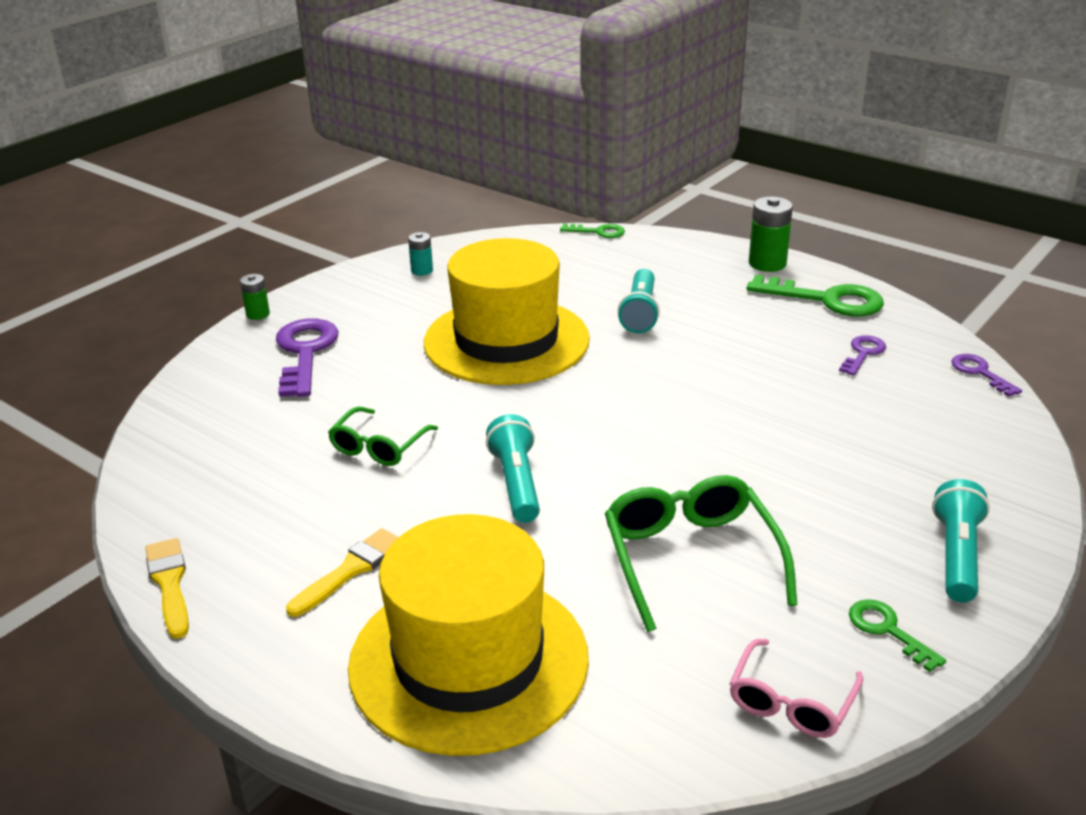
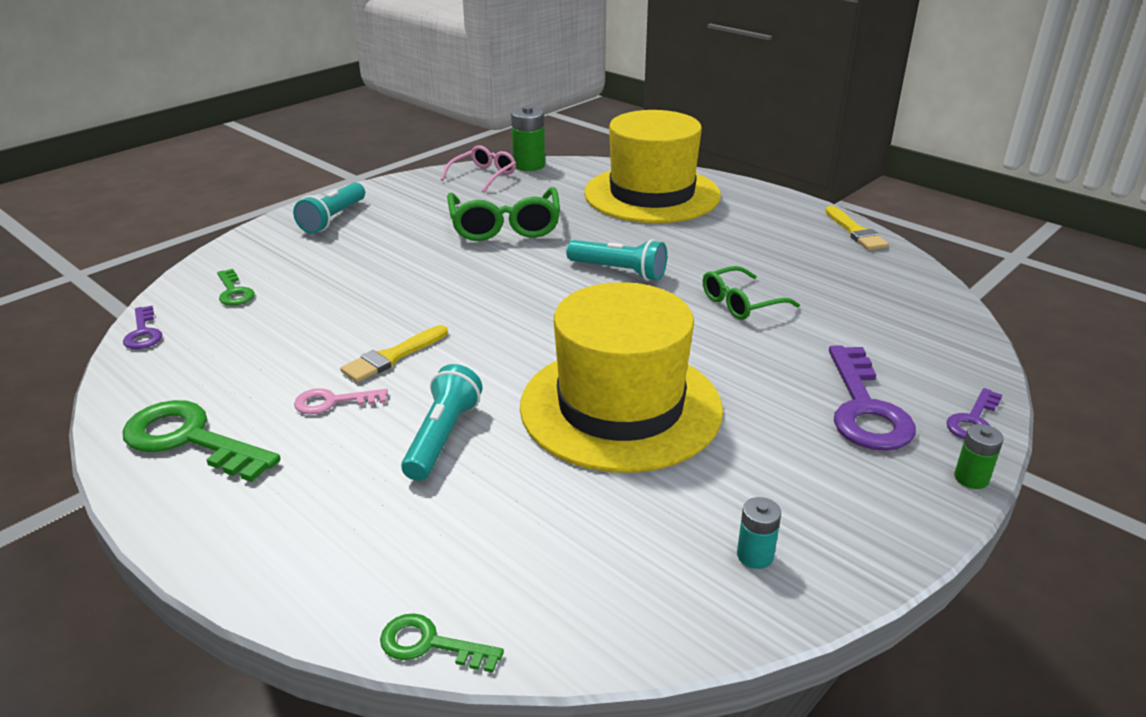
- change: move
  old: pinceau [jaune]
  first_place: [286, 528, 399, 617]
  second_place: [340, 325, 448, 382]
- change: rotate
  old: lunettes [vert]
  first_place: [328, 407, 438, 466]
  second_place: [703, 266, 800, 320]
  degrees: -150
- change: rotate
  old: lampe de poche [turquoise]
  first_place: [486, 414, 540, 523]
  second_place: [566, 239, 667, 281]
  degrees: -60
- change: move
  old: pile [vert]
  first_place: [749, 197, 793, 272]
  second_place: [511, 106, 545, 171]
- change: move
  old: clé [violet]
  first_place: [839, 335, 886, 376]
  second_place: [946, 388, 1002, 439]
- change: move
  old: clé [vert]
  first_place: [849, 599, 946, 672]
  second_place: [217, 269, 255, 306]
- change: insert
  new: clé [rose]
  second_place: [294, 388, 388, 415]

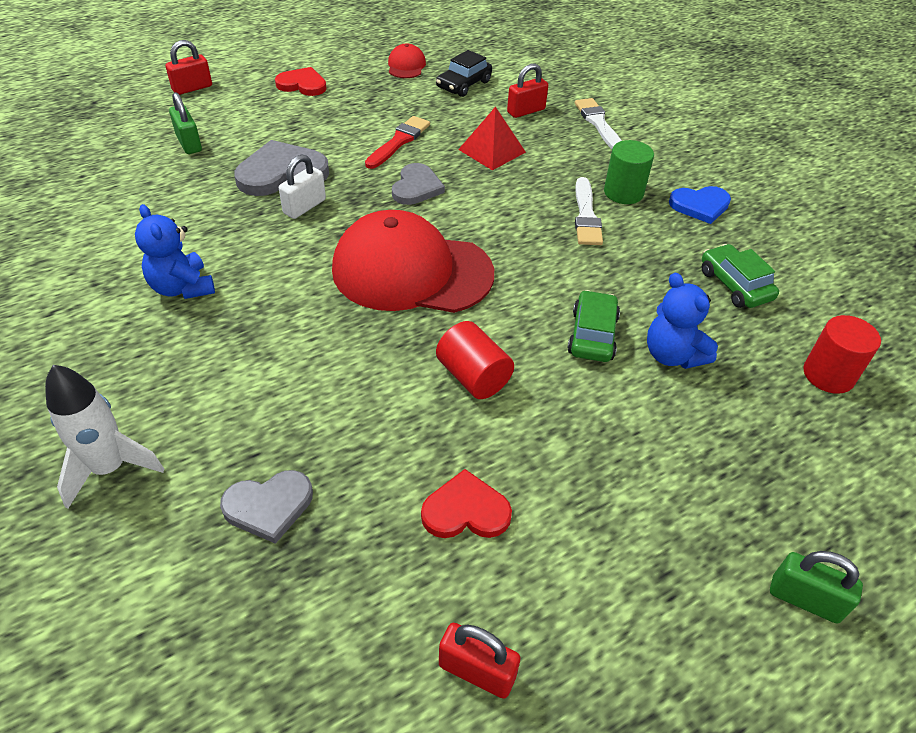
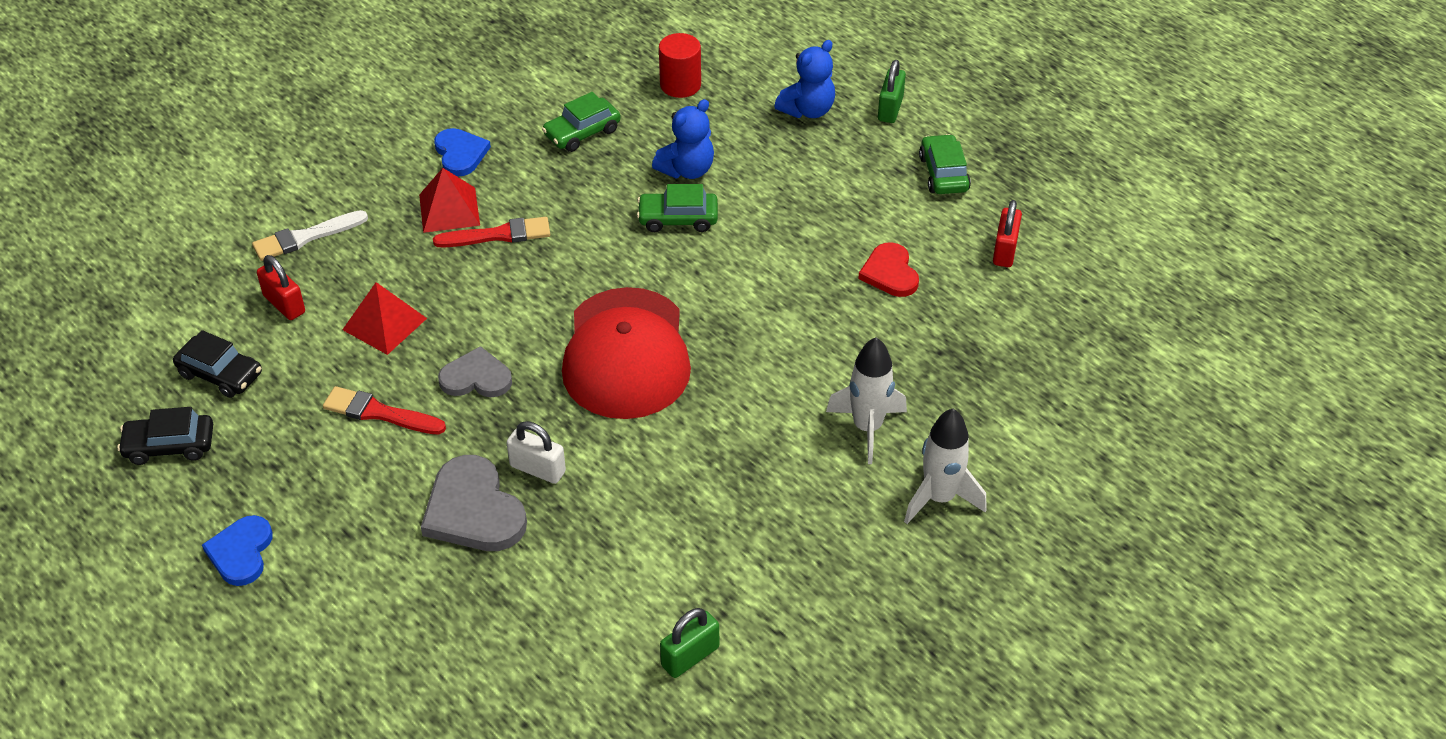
- change: move
  old: ours en peluche [bleu]
  first_place: [135, 204, 215, 299]
  second_place: [774, 40, 835, 118]
- change: delete
  old: cadenas [rouge]
  first_place: [165, 40, 212, 95]
- change: move
  old: cadenas [vert]
  first_place: [169, 92, 202, 154]
  second_place: [660, 608, 719, 678]
- change: delete
  old: cœur [gris]
  first_place: [220, 470, 313, 544]
- change: recolor
  old: cœur [rouge]
  new: cœur [bleu]
  first_place: [275, 67, 327, 96]
  second_place: [202, 515, 273, 586]
- change: replace
  old: casquette [rouge]
  new: voiture [noir]
  first_place: [388, 43, 426, 78]
  second_place: [117, 407, 213, 465]
- change: delete
  old: cylindre [rouge]
  first_place: [436, 321, 514, 399]
- change: recolor
  old: pinceau [blanc]
  new: pinceau [rouge]
  first_place: [575, 177, 603, 245]
  second_place: [433, 217, 550, 248]
- change: replace
  old: cylindre [vert]
  new: pyramide [rouge]
  first_place: [604, 140, 654, 204]
  second_place: [419, 168, 480, 233]
- change: insert
  new: fusée [blanc]
  second_place: [826, 337, 907, 464]
- change: insert
  new: voiture [vert]
  second_place: [919, 134, 971, 194]

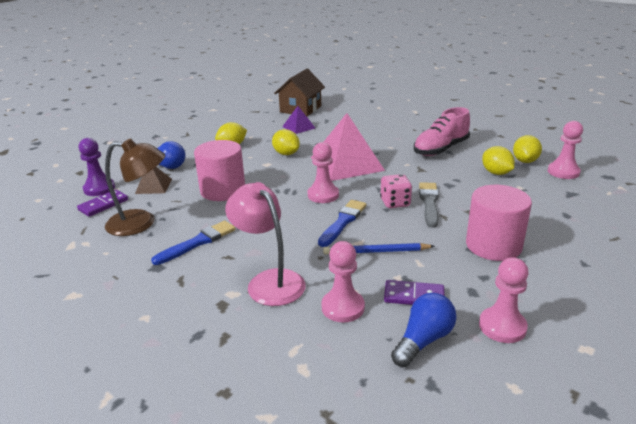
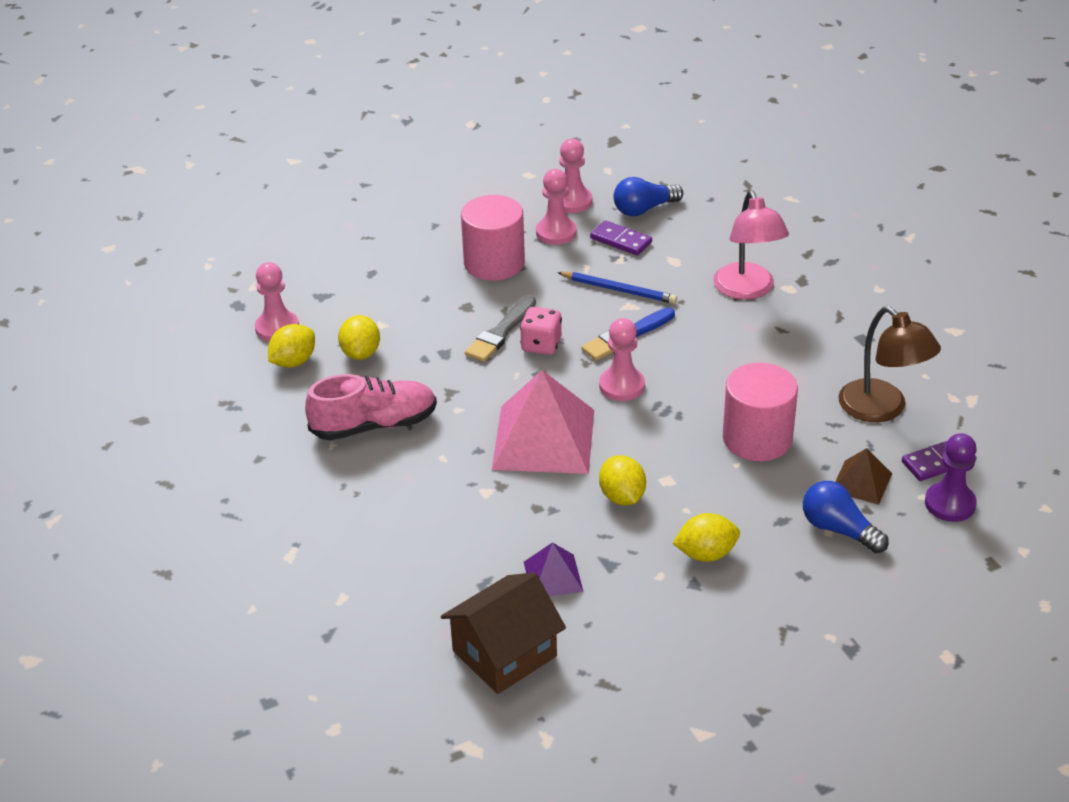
- change: rotate
  old: lampe [marron]
  first_place: [105, 138, 165, 236]
  second_place: [838, 306, 941, 422]
  degrees: -150
- change: delete
  old: pinceau [bleu]
  first_place: [151, 221, 236, 265]
- change: move
  old: pion [rose]
  first_place: [321, 241, 365, 322]
  second_place: [536, 169, 577, 245]

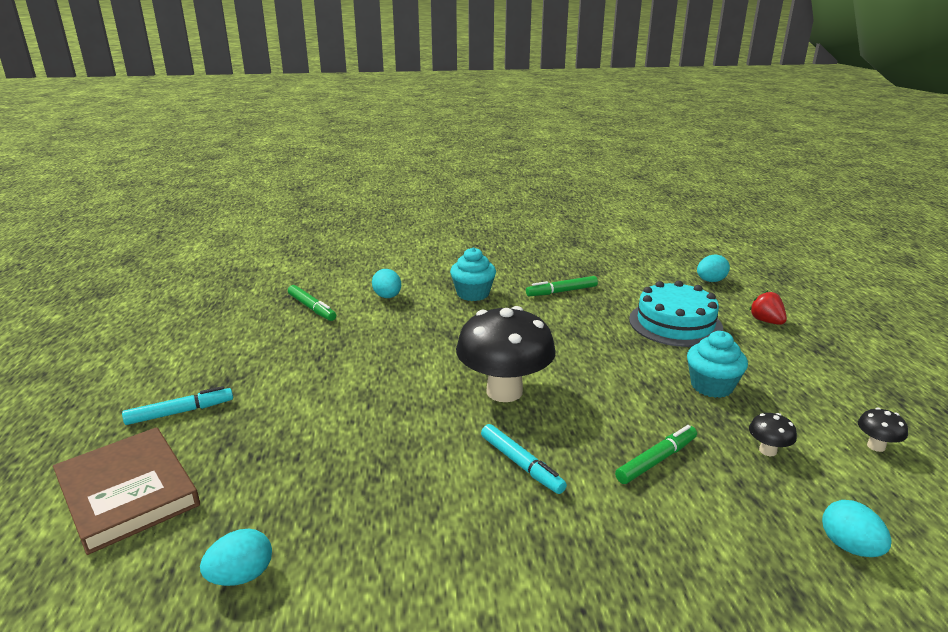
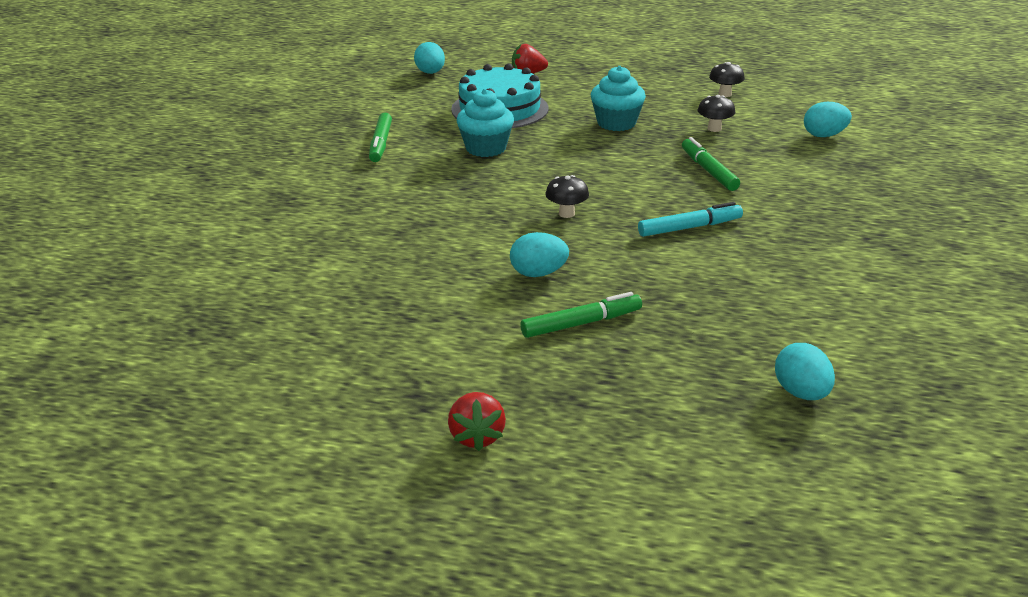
- change: delete
  old: livre [marron]
  first_place: [53, 427, 200, 555]
- change: replace
  old: feutre [turquoise]
  new: fraise [rouge]
  first_place: [122, 386, 233, 425]
  second_place: [448, 392, 506, 451]
- change: move
  old: feutre [vert]
  first_place: [288, 285, 336, 321]
  second_place: [520, 292, 642, 338]
- change: move
  old: œuf [turquoise]
  first_place: [372, 269, 401, 298]
  second_place: [510, 232, 569, 277]
- change: move
  old: muffin [turquoise]
  first_place: [450, 247, 496, 301]
  second_place: [457, 89, 514, 157]
- change: resize
  old: champignon [noir]
  first_place: [456, 306, 556, 402]
  second_place: [545, 175, 589, 218]
  factor: 0.41

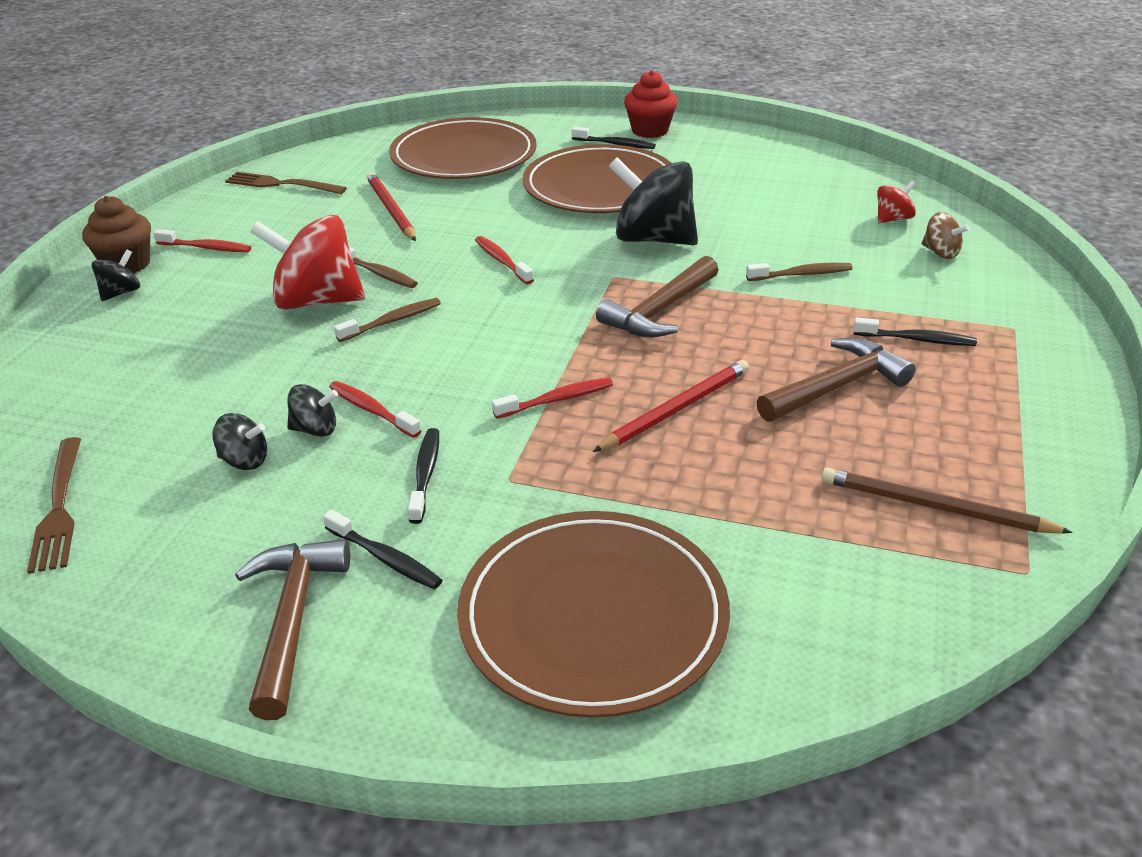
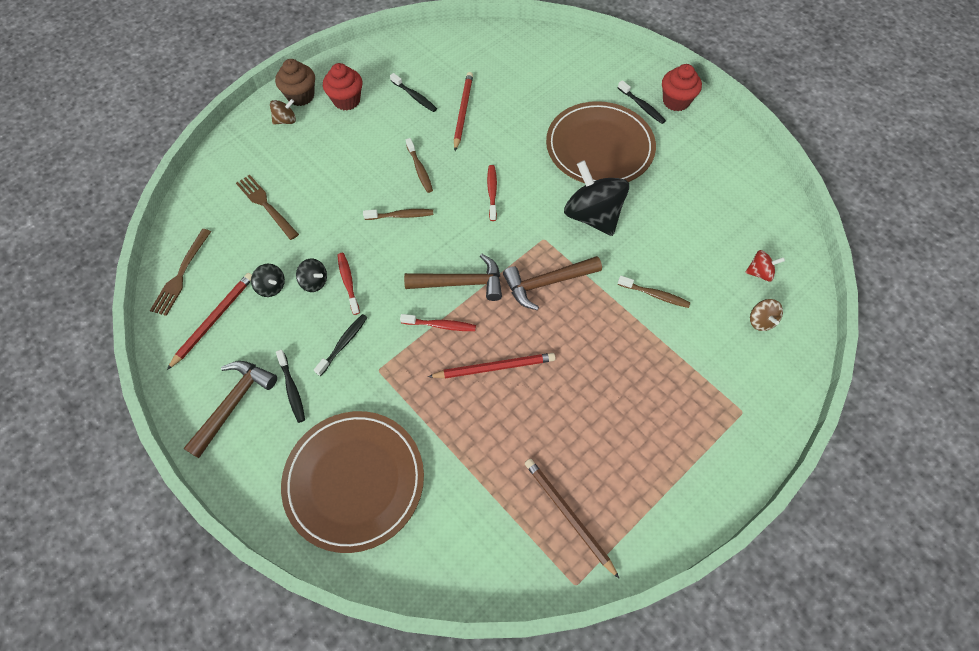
- change: recolor
  old: toupie [noir]
  new: toupie [marron]
  first_place: [91, 249, 140, 301]
  second_place: [270, 99, 296, 125]
- change: replace
  old: brosse à dents [rouge]
  new: muffin [rouge]
  first_place: [153, 229, 251, 252]
  second_place: [323, 63, 363, 110]
- change: move
  old: fourchette [marron]
  first_place: [225, 172, 347, 194]
  second_place: [236, 175, 299, 240]
- change: delete
  old: toupie [rouge]
  first_place: [250, 215, 365, 310]
- change: delete
  old: assiette [marron]
  first_place: [389, 117, 537, 179]
- change: move
  old: marteau [marron]
  first_place: [756, 338, 916, 422]
  second_place: [404, 254, 502, 301]
- change: move
  old: brosse à dents [noir]
  first_place: [853, 317, 977, 346]
  second_place: [390, 73, 437, 112]
- change: insert
  new: crayon [rouge]
  second_place: [167, 273, 252, 370]

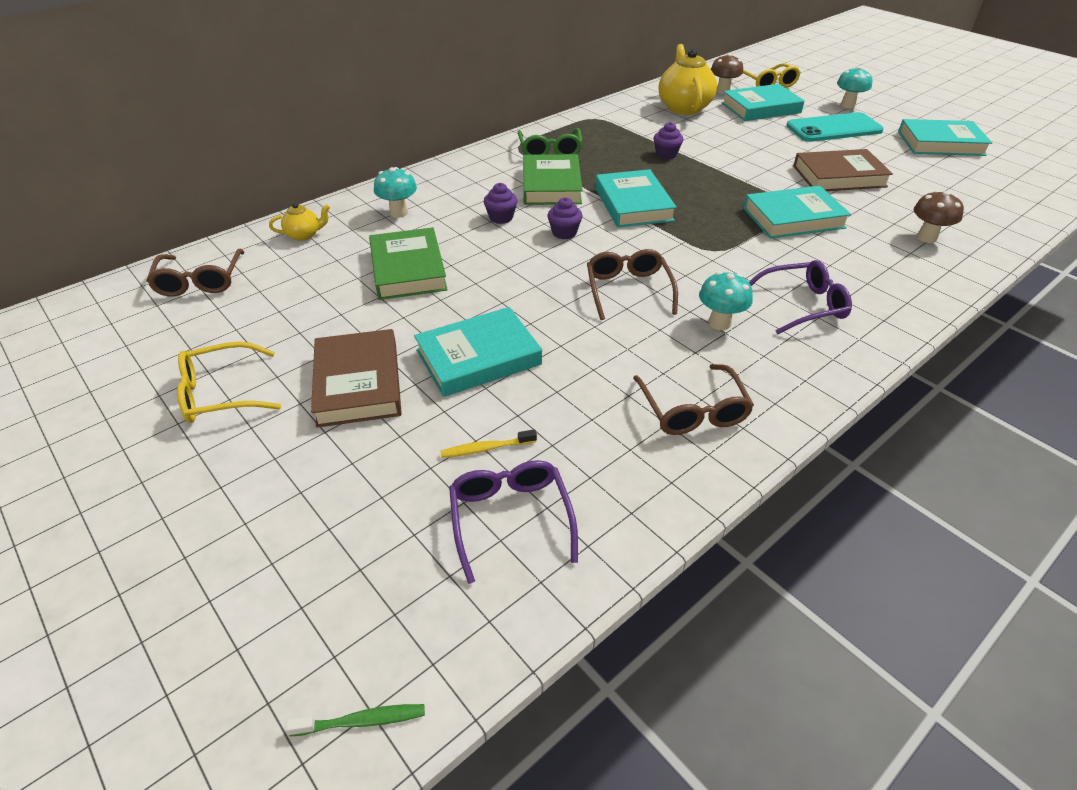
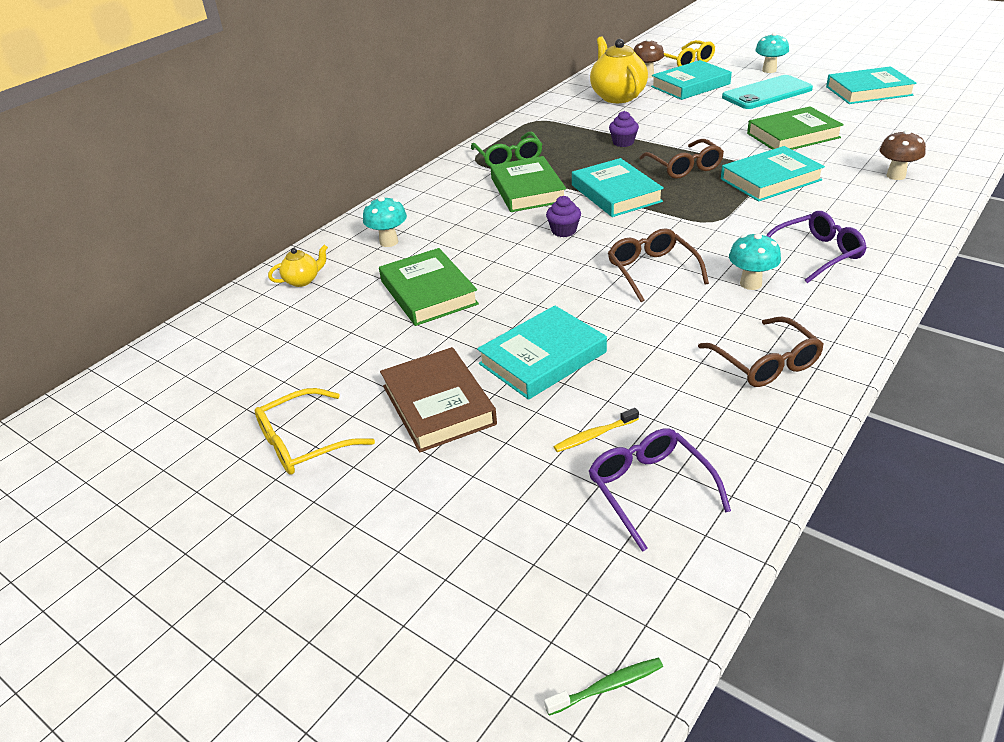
- change: move
  old: lunettes [marron]
  first_place: [146, 249, 245, 297]
  second_place: [639, 139, 724, 179]
- change: delete
  old: muffin [violet]
  first_place: [484, 183, 518, 224]
- change: recolor
  old: livre [marron]
  new: livre [vert]
  first_place: [793, 149, 893, 191]
  second_place: [747, 106, 844, 150]

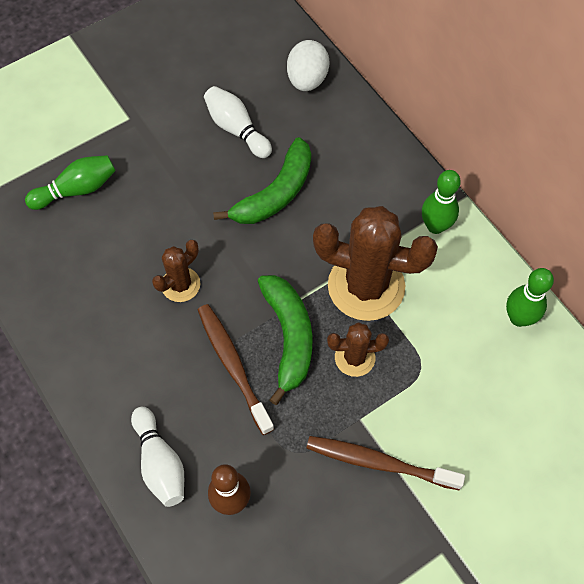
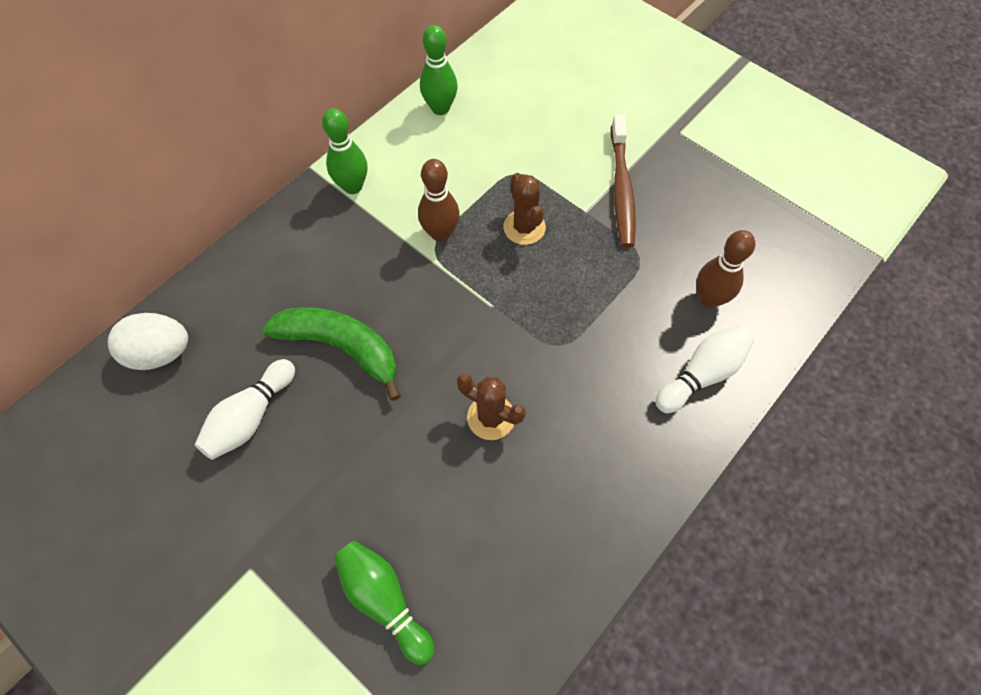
- change: delete
  old: brosse à dents [marron]
  first_place: [198, 304, 274, 435]
- change: delete
  old: banane [vert]
  first_place: [258, 275, 312, 405]
- change: replace
  old: cactus [marron]
  new: quille [marron]
  first_place: [313, 206, 438, 321]
  second_place: [418, 159, 460, 242]

